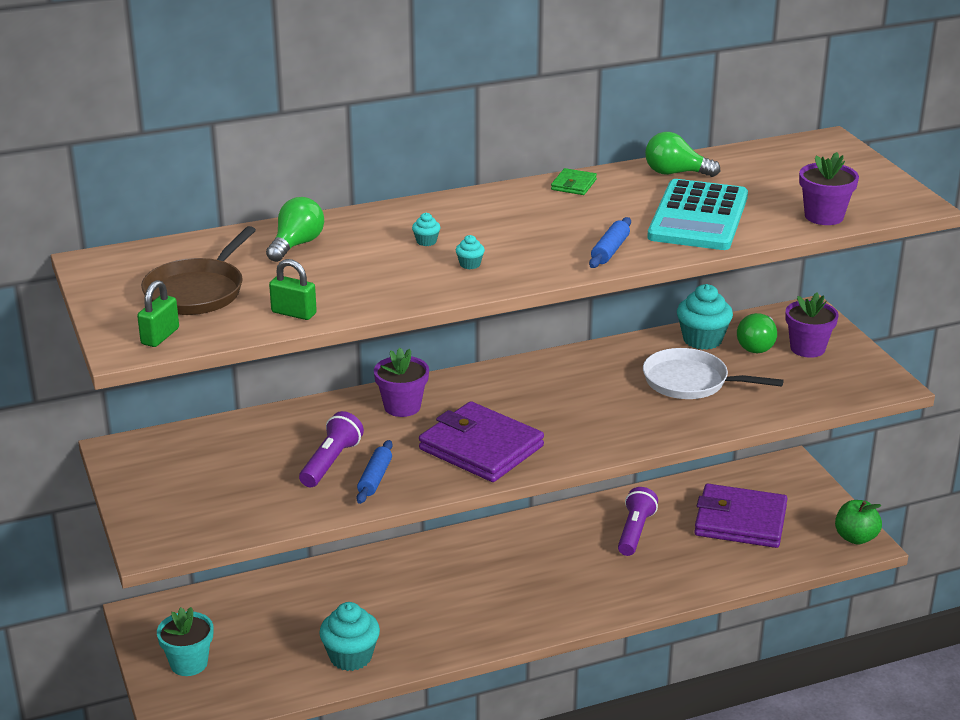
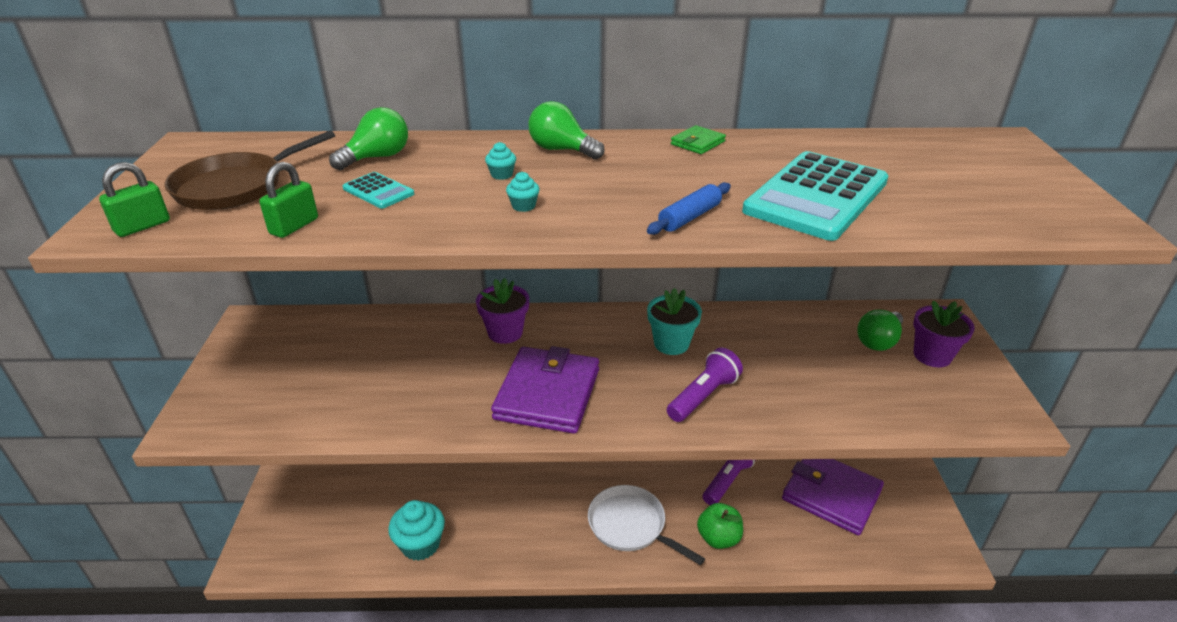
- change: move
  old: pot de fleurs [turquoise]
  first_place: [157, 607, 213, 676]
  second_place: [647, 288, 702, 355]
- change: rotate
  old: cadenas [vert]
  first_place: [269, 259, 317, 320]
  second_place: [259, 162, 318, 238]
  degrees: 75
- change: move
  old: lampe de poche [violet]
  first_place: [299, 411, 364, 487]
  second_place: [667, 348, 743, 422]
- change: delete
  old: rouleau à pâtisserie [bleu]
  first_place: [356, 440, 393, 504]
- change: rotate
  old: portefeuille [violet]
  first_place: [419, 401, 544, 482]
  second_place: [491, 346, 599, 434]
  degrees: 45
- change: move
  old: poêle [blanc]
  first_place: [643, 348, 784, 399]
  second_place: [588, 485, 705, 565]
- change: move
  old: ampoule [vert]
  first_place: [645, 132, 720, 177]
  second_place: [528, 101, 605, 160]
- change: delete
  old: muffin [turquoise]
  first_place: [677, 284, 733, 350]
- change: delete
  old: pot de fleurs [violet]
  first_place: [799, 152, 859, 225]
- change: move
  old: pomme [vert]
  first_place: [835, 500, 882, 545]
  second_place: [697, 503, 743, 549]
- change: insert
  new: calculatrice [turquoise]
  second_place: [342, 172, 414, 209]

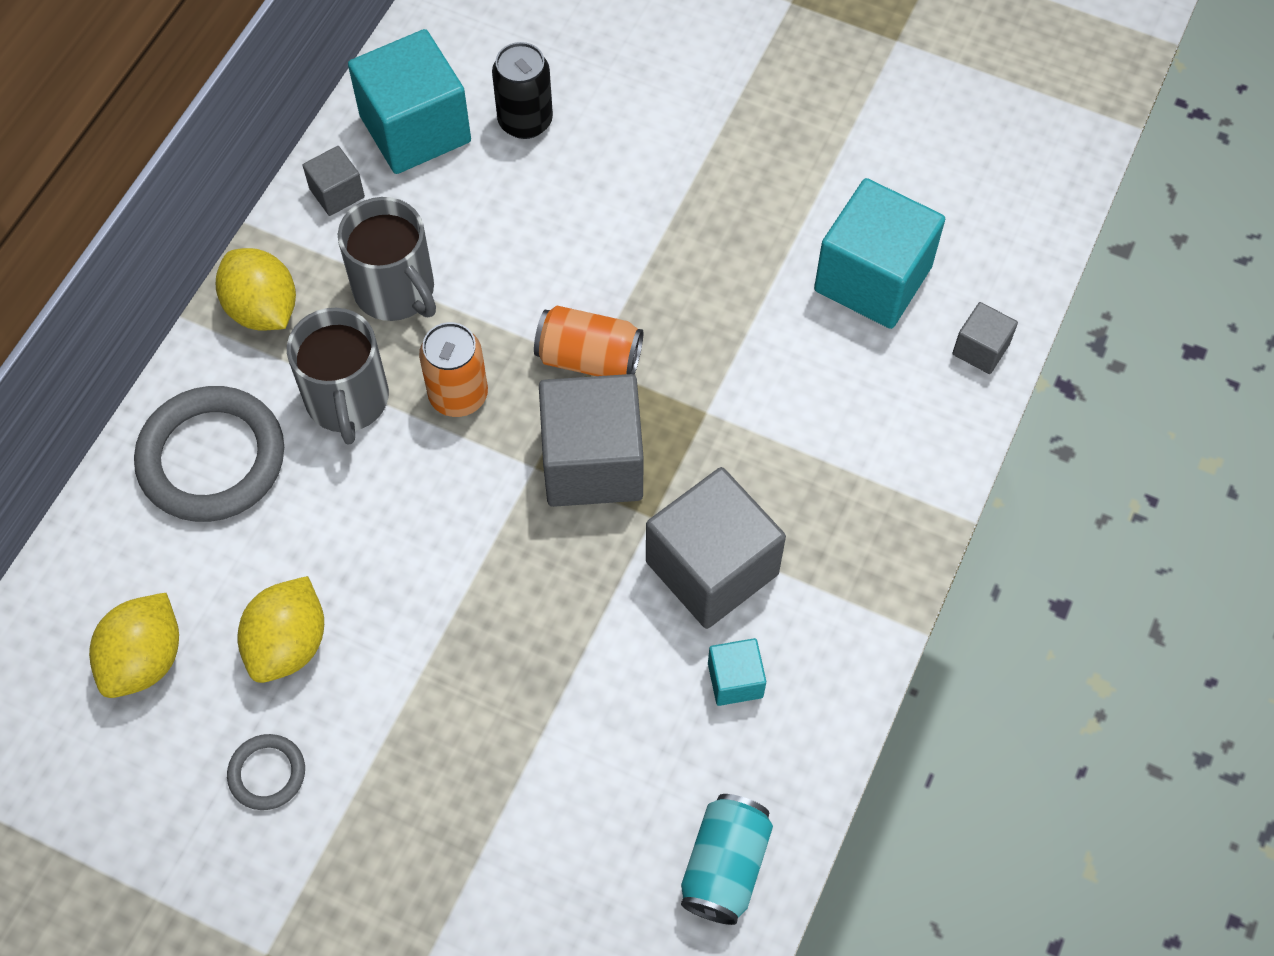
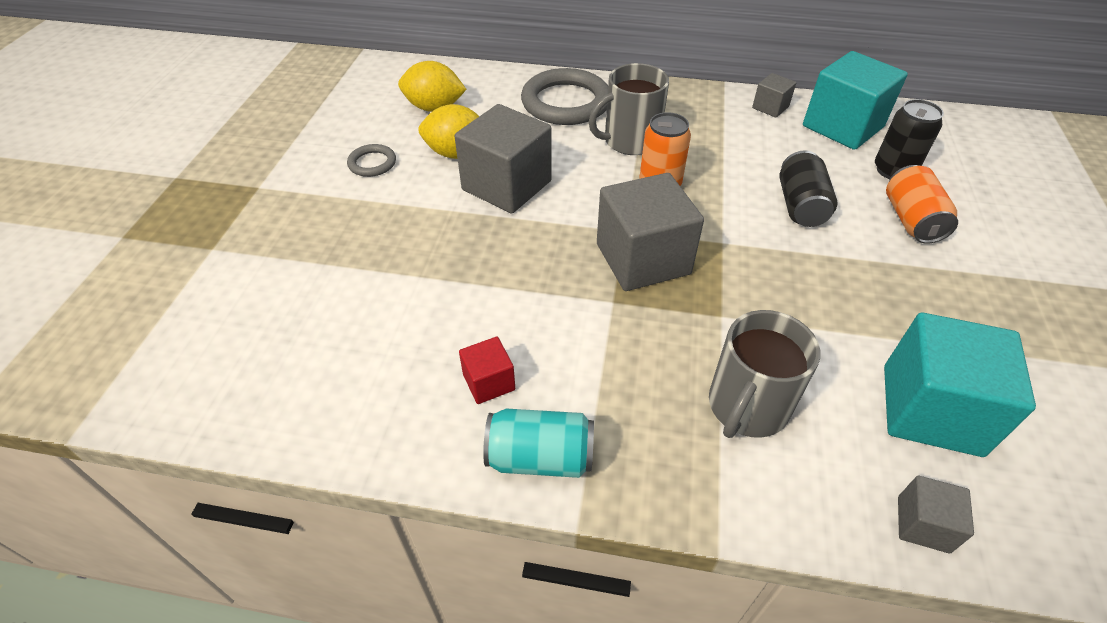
- change: delete
  old: citron [jaune]
  first_place: [216, 248, 296, 331]
- change: move
  old: tasse [gris]
  first_place: [338, 197, 436, 321]
  second_place: [709, 310, 820, 438]
- change: move
  old: canette [orange]
  first_place: [534, 306, 643, 376]
  second_place: [886, 165, 958, 244]
- change: move
  old: cube [gris]
  first_place: [646, 467, 786, 629]
  second_place: [455, 104, 552, 214]
- change: move
  old: canette [turquoise]
  first_place: [681, 794, 773, 925]
  second_place: [483, 408, 594, 478]
- change: recolor
  old: cube [turquoise]
  new: cube [rouge]
  first_place: [708, 638, 766, 706]
  second_place: [459, 337, 515, 404]
- change: insert
  new: canette [noir]
  second_place: [779, 150, 838, 227]

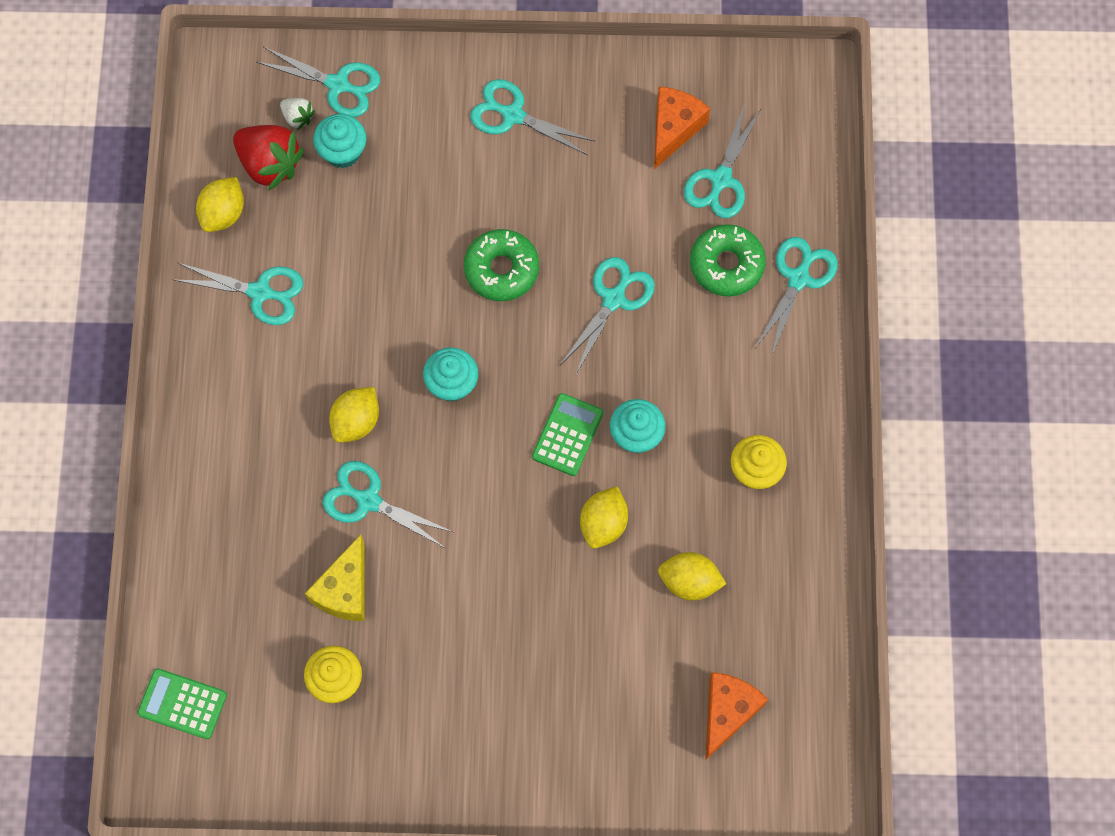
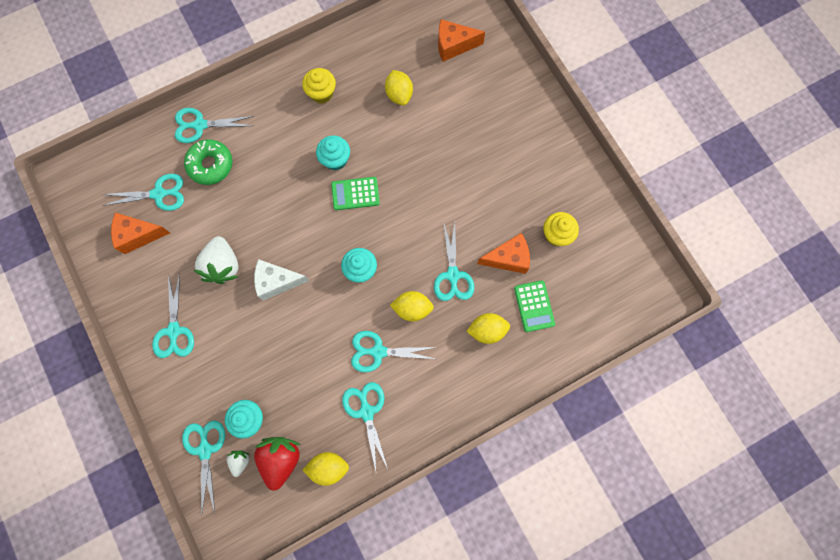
- change: move
  old: calculatrice [vert]
  first_place: [137, 668, 227, 739]
  second_place: [514, 280, 555, 332]
- change: recolor
  old: fromage [jaune]
  new: fromage [orange]
  first_place: [305, 535, 365, 621]
  second_place: [477, 233, 530, 274]
- change: replace
  old: beignet [vert]
  new: fromage [blanc]
  first_place: [464, 229, 539, 301]
  second_place: [254, 259, 309, 301]
- change: move
  old: ciseaux [turquoise]
  first_place: [560, 257, 655, 376]
  second_place: [351, 331, 437, 373]
- change: move
  old: citron [jaune]
  first_place: [580, 486, 628, 548]
  second_place: [466, 313, 510, 344]
- change: insert
  new: fraise [blanc]
  second_place: [194, 236, 239, 284]

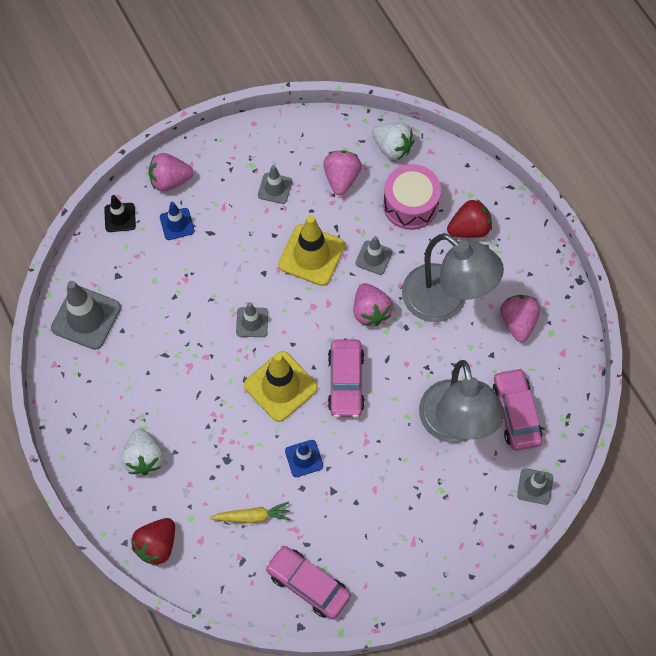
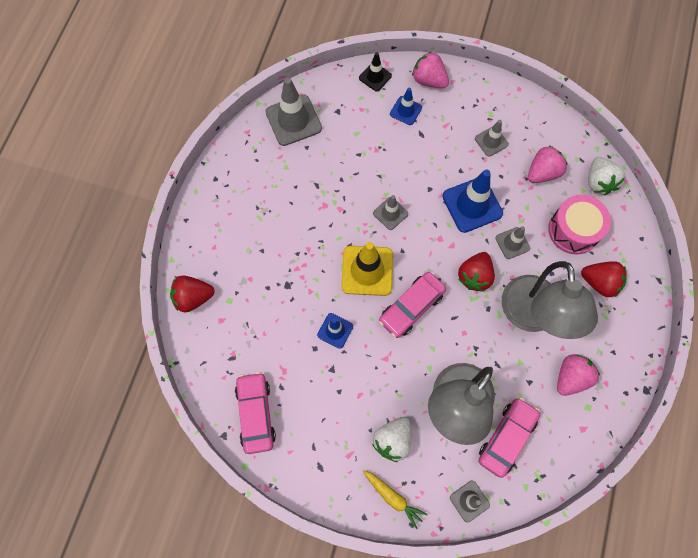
- change: move
  old: fraise [blanc]
  first_place: [121, 428, 163, 475]
  second_place: [372, 417, 411, 462]
- change: move
  old: carotte [jaune]
  first_place: [209, 502, 291, 523]
  second_place: [362, 470, 428, 529]
- change: recolor
  old: cône de chantier [jaune]
  new: cône de chantier [bleu]
  first_place: [278, 215, 345, 286]
  second_place: [442, 170, 503, 233]
- change: recolor
  old: fraise [rose]
  new: fraise [rouge]
  first_place: [354, 283, 393, 326]
  second_place: [458, 252, 495, 292]

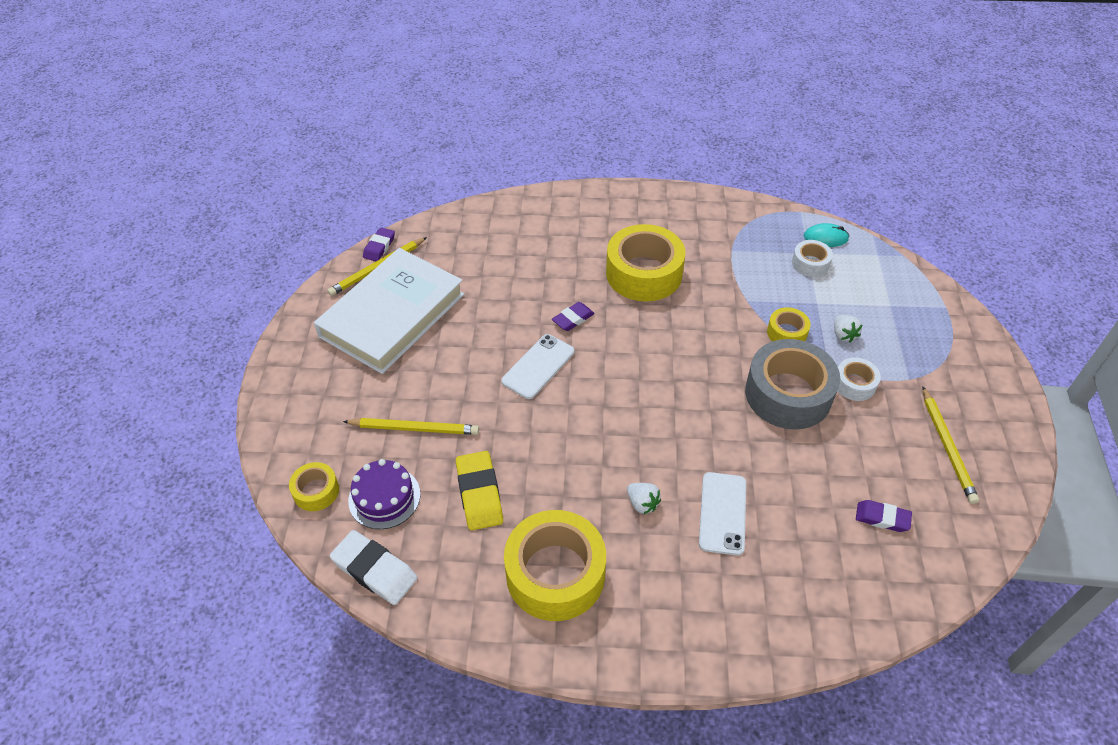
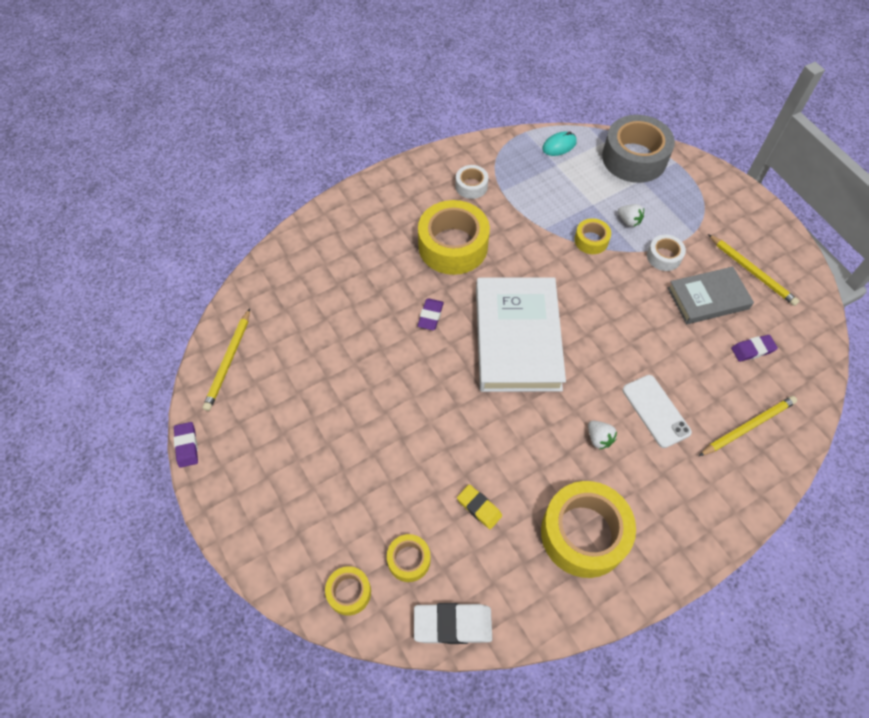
- change: move
  old: livre [blanc]
  first_place: [314, 248, 464, 374]
  second_place: [476, 277, 566, 392]
- change: move
  old: crayon [jaune]
  first_place: [343, 418, 479, 435]
  second_place: [699, 396, 797, 456]
- change: replace
  old: gâteau [violet]
  new: ruban adhésif [jaune]
  first_place: [348, 459, 421, 529]
  second_place: [387, 534, 430, 582]
- change: move
  old: gomme [violet]
  first_place: [363, 227, 395, 261]
  second_place: [174, 422, 198, 468]
- change: resize
  old: gomme [jaune]
  first_place: [456, 451, 503, 530]
  second_place: [457, 484, 502, 529]
  factor: 0.63
- change: delete
  old: téléphone [blanc]
  first_place: [501, 334, 574, 399]
- change: rotate
  old: fraise [blanc]
  first_place: [627, 483, 661, 514]
  second_place: [588, 421, 617, 450]
  degrees: 45
- change: move
  old: ruban adhésif [gris]
  first_place: [745, 339, 840, 430]
  second_place: [602, 115, 675, 183]
- change: move
  old: ruban adhésif [blanc]
  first_place: [792, 240, 833, 277]
  second_place: [455, 165, 488, 199]
- change: insert
  new: livre [gris]
  second_place: [668, 267, 754, 324]

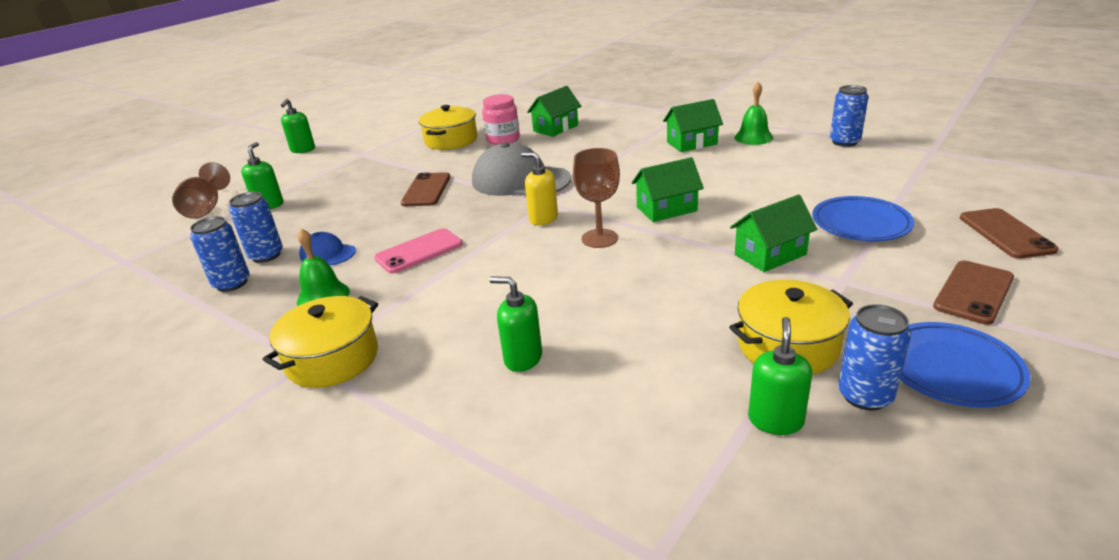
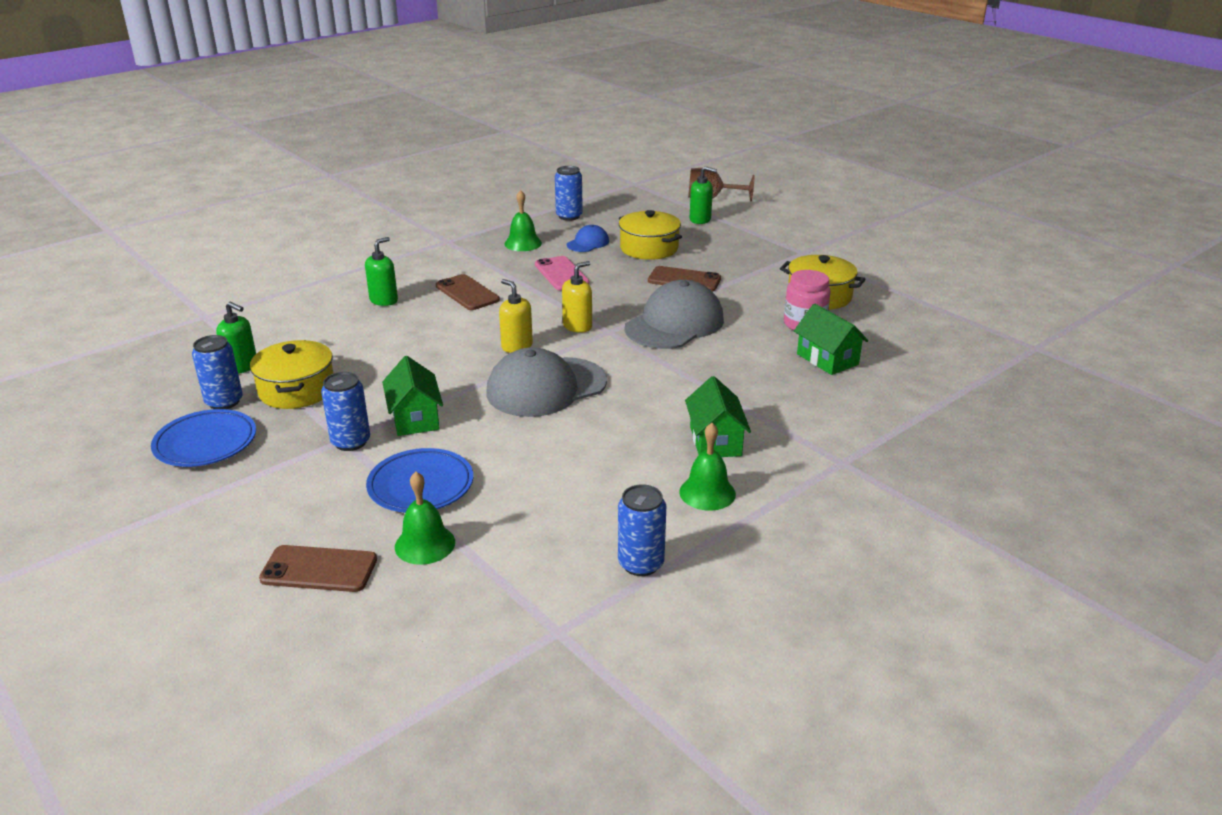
- change: move
  old: canette [bleu]
  first_place: [229, 192, 283, 263]
  second_place: [321, 372, 370, 451]
- change: move
  old: marmite [jaune]
  first_place: [263, 296, 378, 388]
  second_place: [619, 210, 682, 260]
- change: delete
  old: distributeur de savon [vert]
  first_place: [281, 99, 315, 153]
- change: replace
  old: verre à pied [marron]
  new: distributeur de savon [jaune]
  first_place: [573, 148, 620, 248]
  second_place: [499, 279, 533, 353]
- change: replace
  old: maison [vert]
  new: casquette [gris]
  first_place: [632, 157, 704, 222]
  second_place: [486, 347, 607, 417]
- change: move
  old: téléphone [marron]
  first_place: [933, 261, 1014, 325]
  second_place: [436, 274, 500, 310]
- change: insert
  new: cloche [vert]
  second_place: [395, 472, 455, 565]

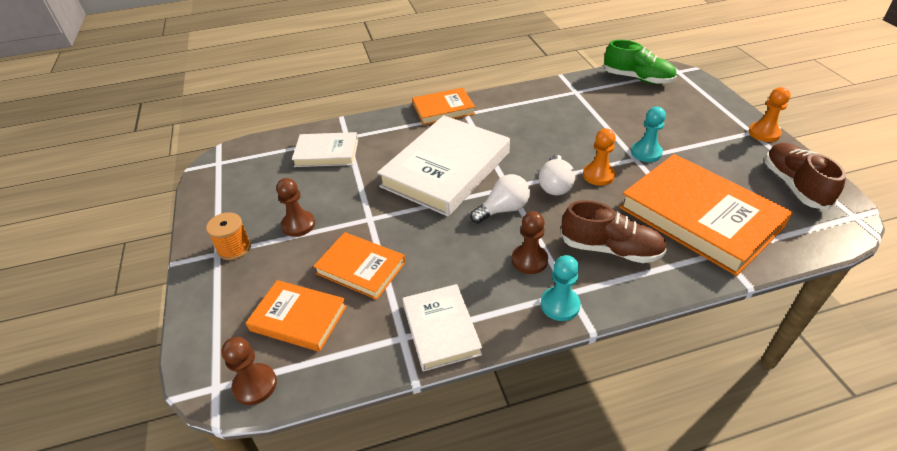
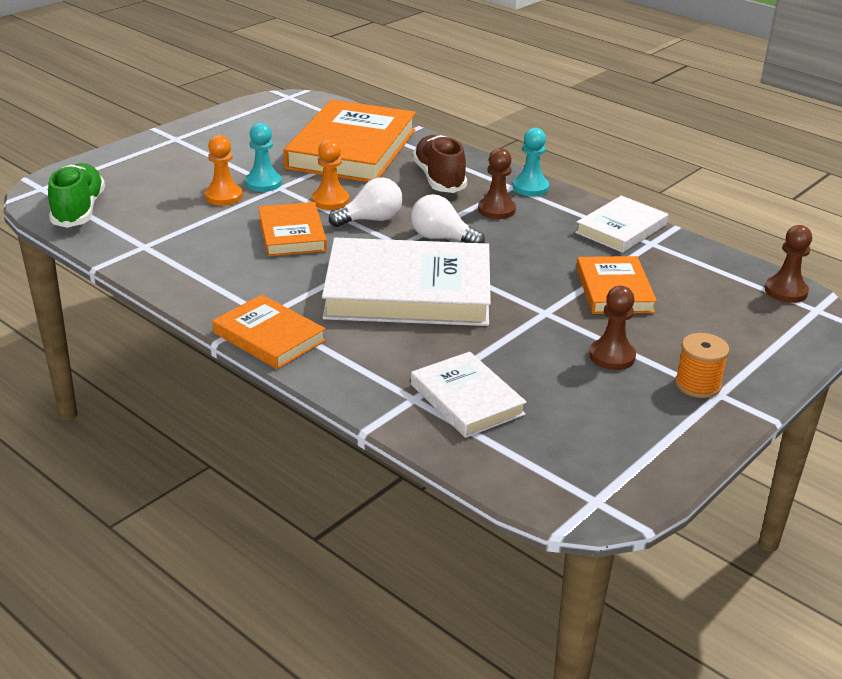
- change: move
  old: livre [orange]
  first_place: [246, 280, 347, 352]
  second_place: [258, 202, 327, 257]
- change: move
  old: pion [orange]
  first_place: [748, 87, 791, 142]
  second_place: [205, 135, 243, 205]
- change: delete
  old: chaussure [marron]
  first_place: [765, 143, 846, 210]

